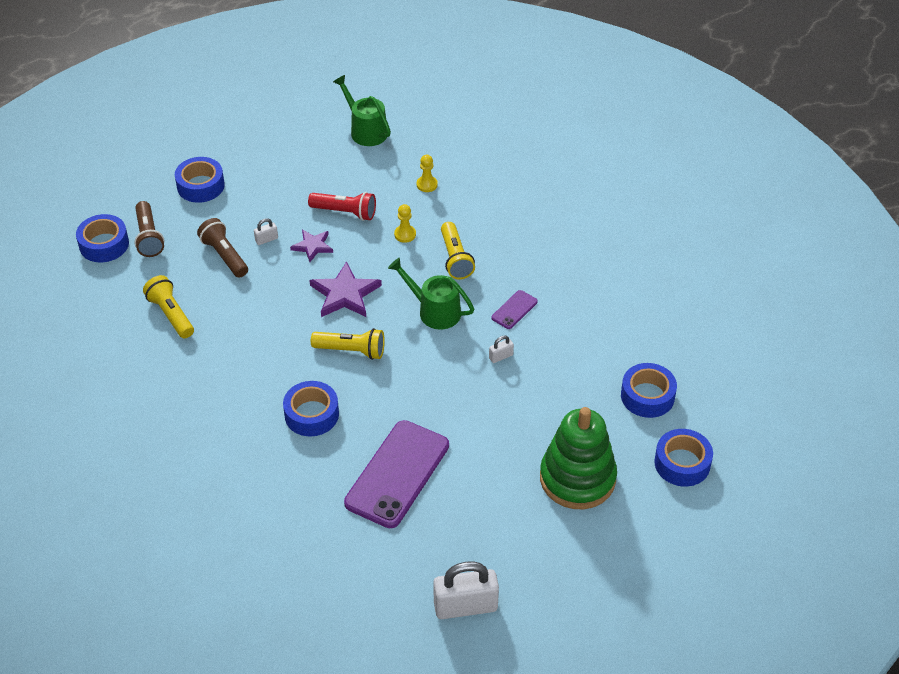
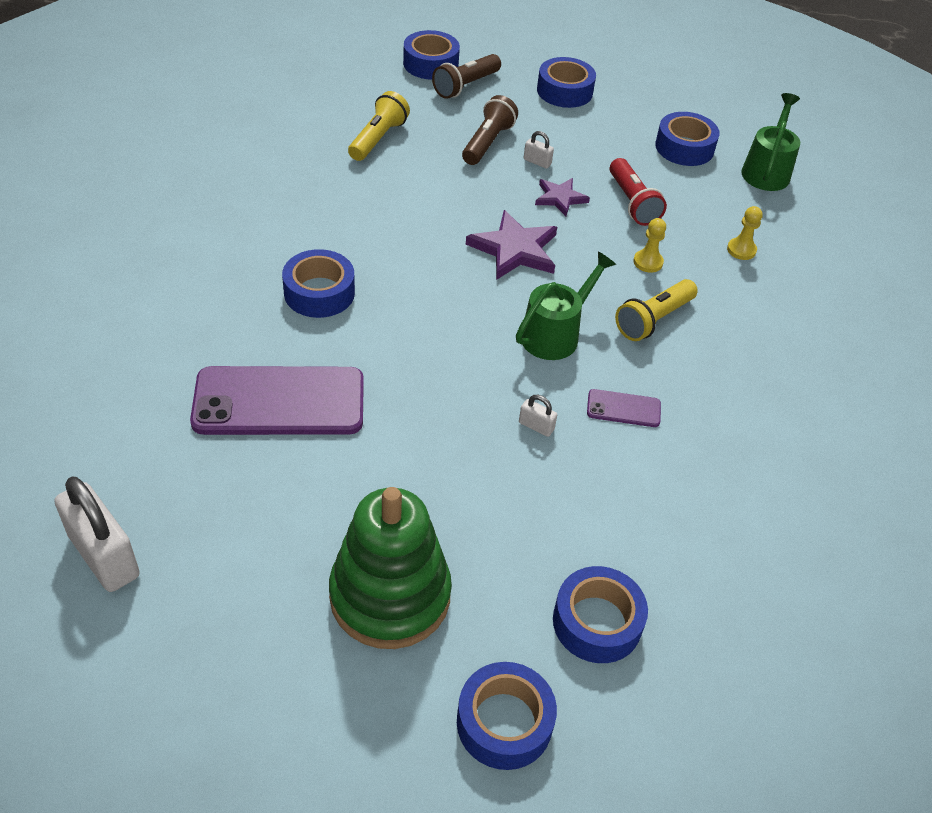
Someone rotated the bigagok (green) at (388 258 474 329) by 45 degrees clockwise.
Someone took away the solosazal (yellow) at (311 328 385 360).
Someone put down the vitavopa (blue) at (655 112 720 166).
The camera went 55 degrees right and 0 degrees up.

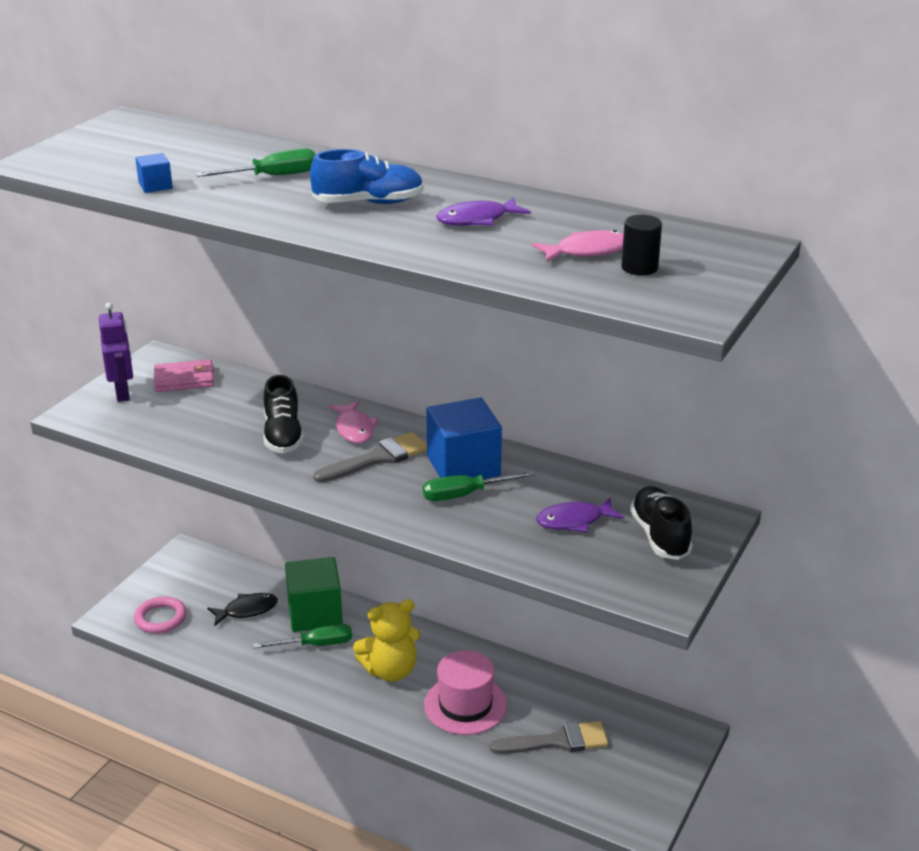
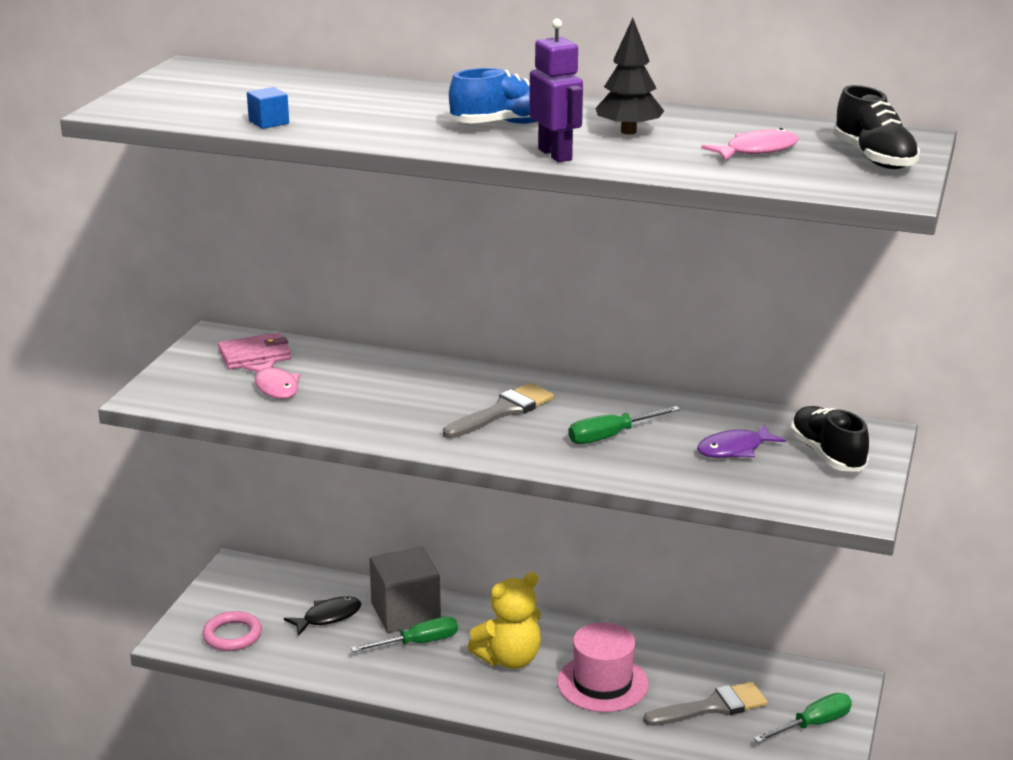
Someone carried the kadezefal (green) from (196 148 315 177) to (754 693 852 743).
Someone swapped the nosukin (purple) at (436 197 531 226) for the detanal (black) at (595 18 664 134).
Someone took away the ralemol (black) at (621 215 662 276).
Someone carried the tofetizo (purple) from (99 303 133 402) to (529 19 583 162).
Someone carried the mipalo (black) from (263 375 304 454) to (833 85 920 169).
Someone took away the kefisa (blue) at (426 398 502 479).
Someone carried the nosukin (pink) from (329 401 378 444) to (243 359 300 399).
Someone repainted the kefisa (green) at (285 557 343 632), which became the kefisa (grey) at (369 547 441 633).
The camera went 10 degrees left and 5 degrees down.

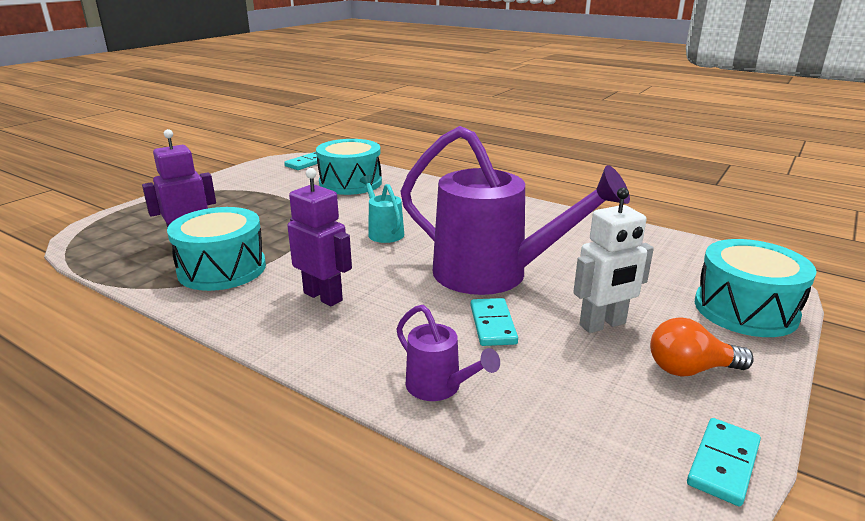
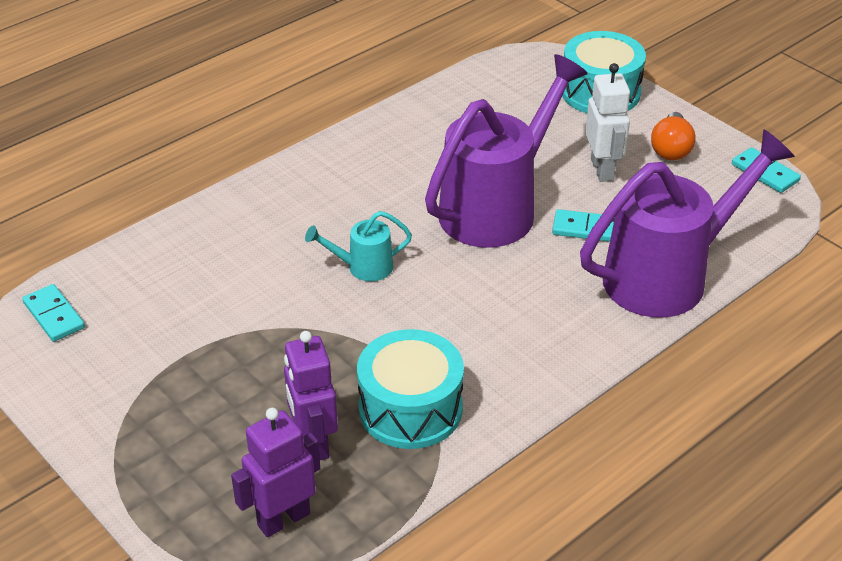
Someone took away the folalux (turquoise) at (316 139 382 195).
Someone carried the tofetizo (purple) from (287 168 352 306) to (231 408 320 537).
Someone scaled the bigagok (purple) at (396 305 500 401) by 2.26.
The camera went 75 degrees left and 15 degrees up.

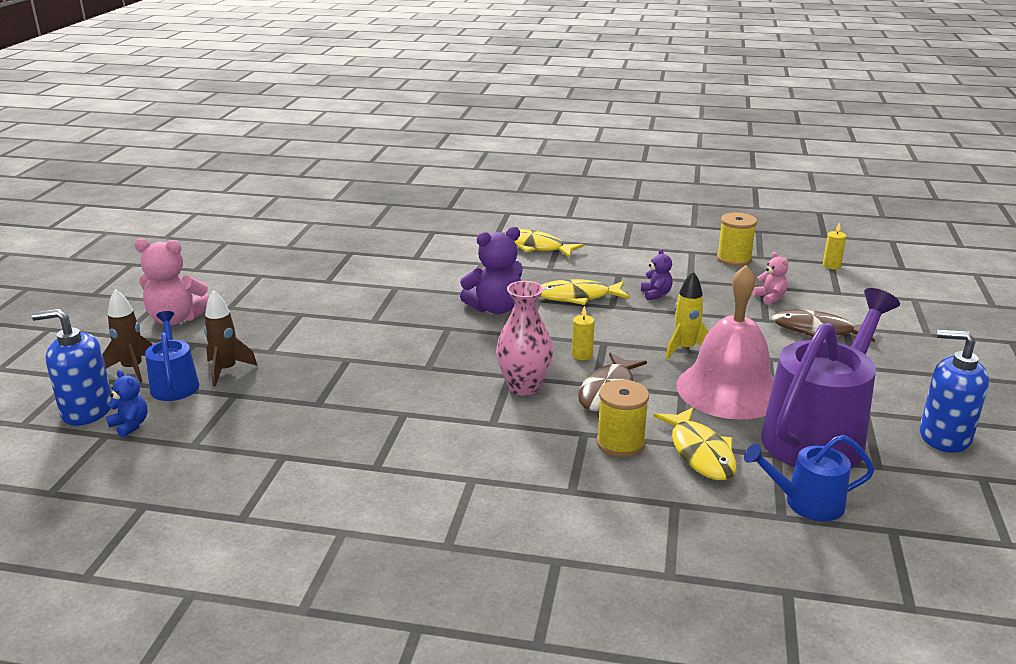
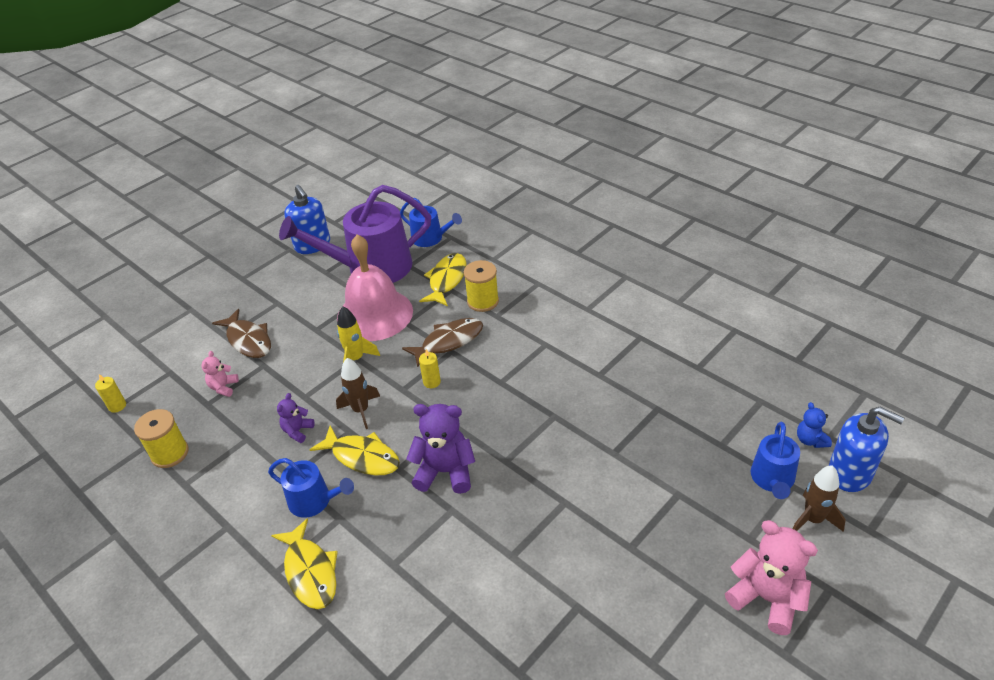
Someone took away the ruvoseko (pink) at (496 281 553 396).
Someone carried the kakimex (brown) from (204 290 257 387) to (336 358 380 429).
Someone put down the bigagok (blue) at (268 458 354 518).
The camera went 145 degrees left and 15 degrees up.

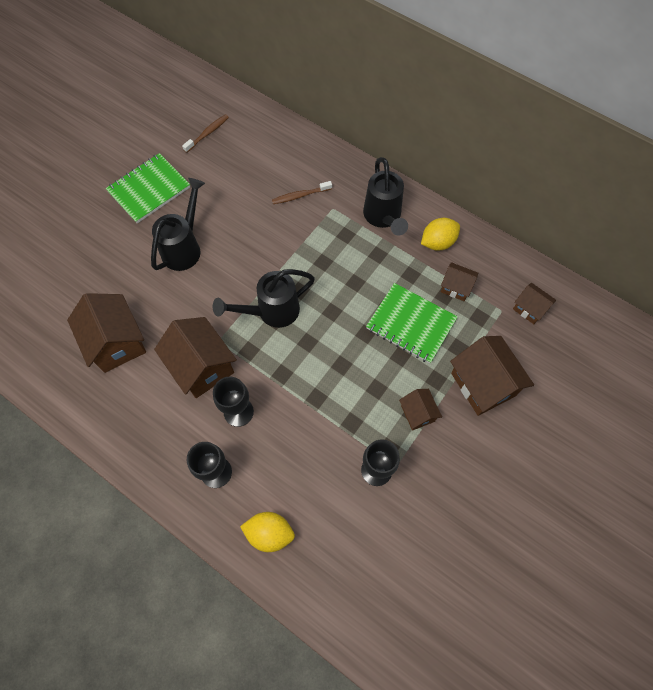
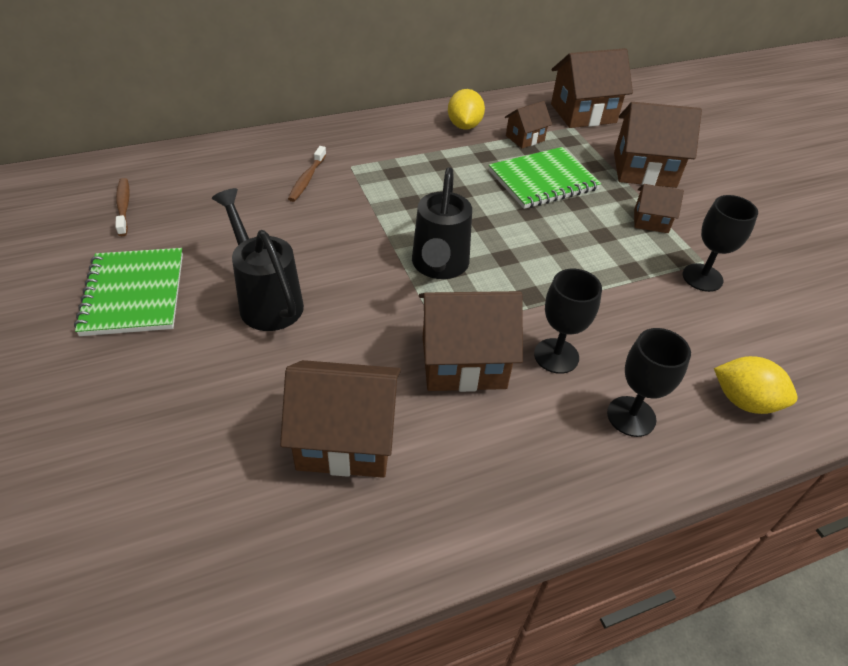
Someone took away the bigagok (black) at (363 157 408 236).
Someone scaled the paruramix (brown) at (513 283 556 324) by 1.86.
Someone rotated the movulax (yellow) at (240 512 295 552) by 75 degrees clockwise.
The camera went 60 degrees left and 20 degrees down.

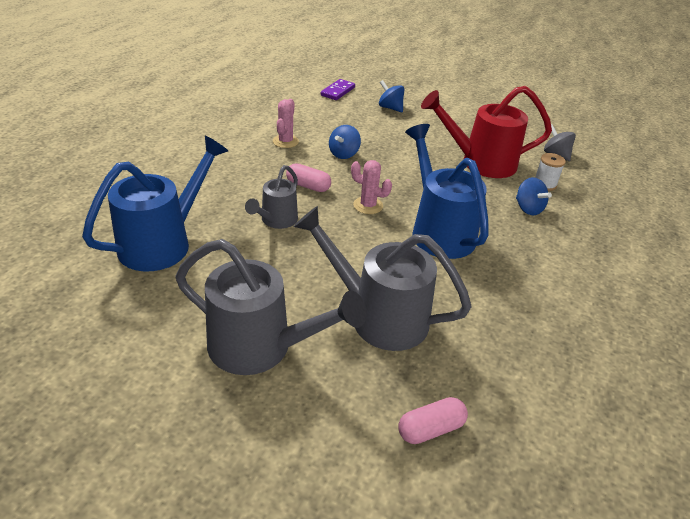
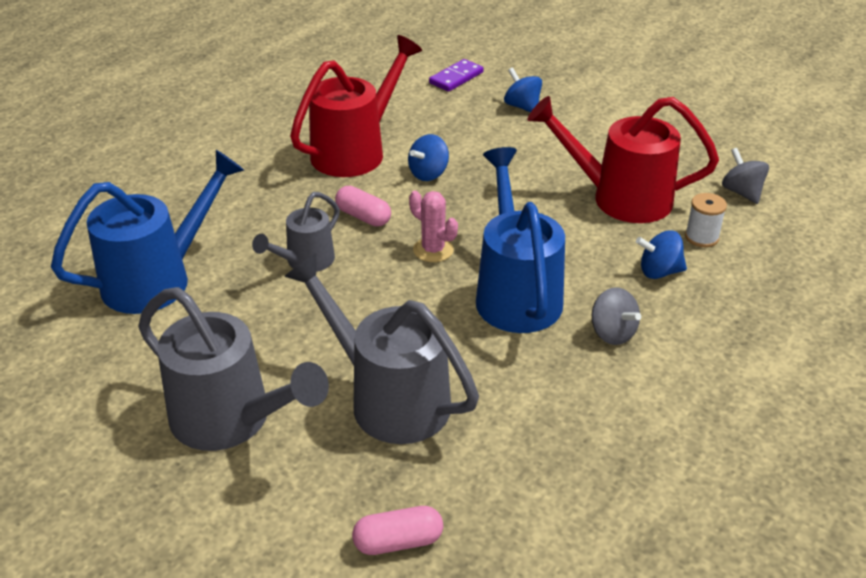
Someone swapped the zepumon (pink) at (273 99 299 148) for the bigagok (red) at (290 35 422 177).
Someone rotated the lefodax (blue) at (516 177 552 215) by 105 degrees clockwise.
Someone put down the lefodax (grey) at (592 287 641 345).
The camera went 15 degrees right and 0 degrees up.

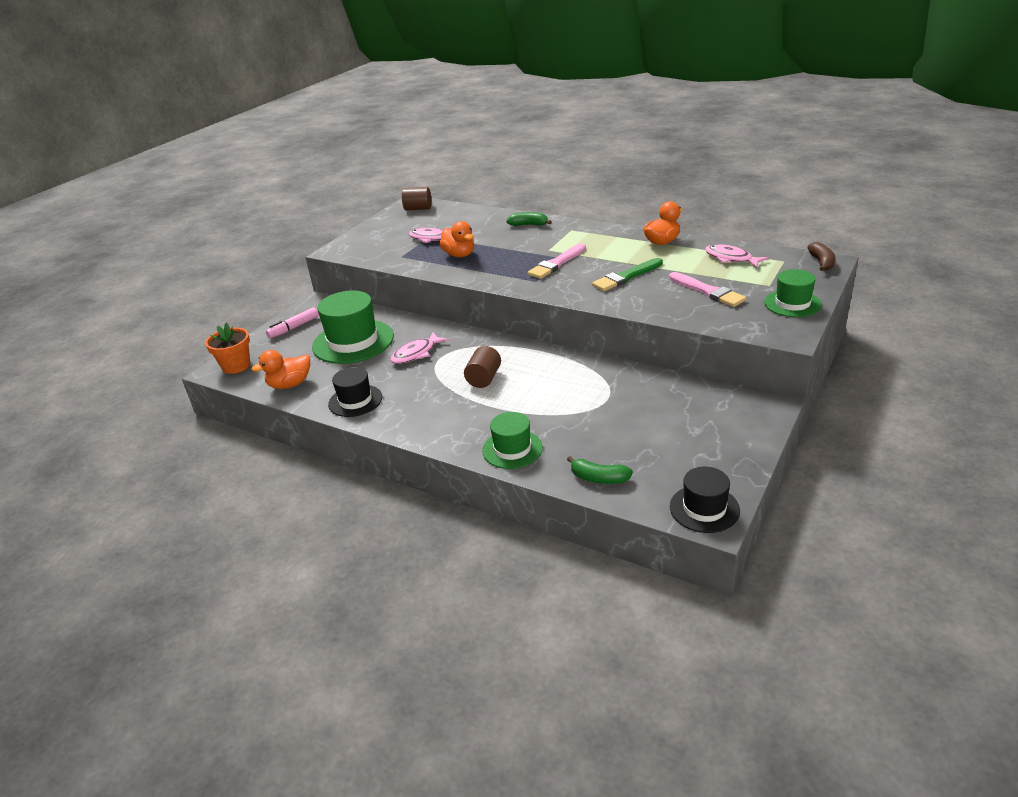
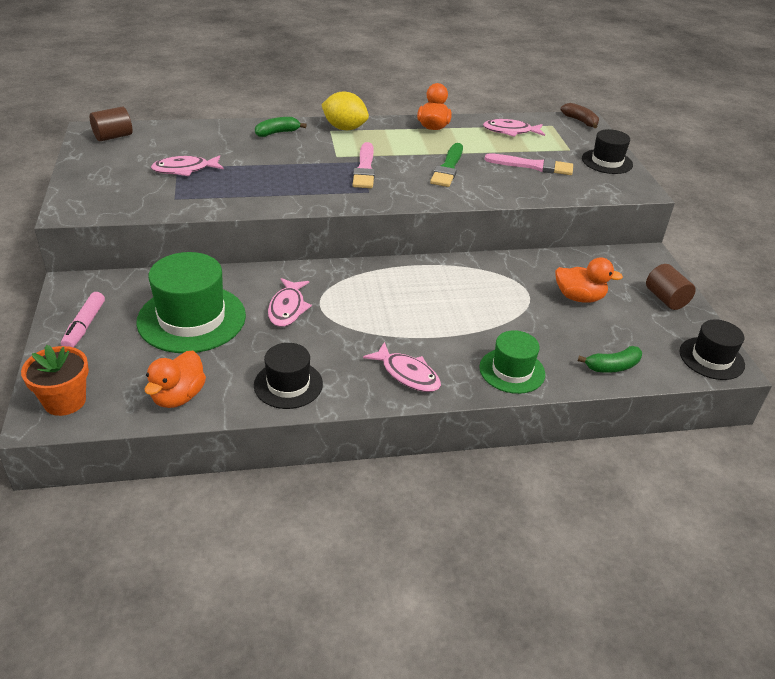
Someone carried the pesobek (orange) from (439 221 474 257) to (555 257 623 302).
Someone repainted the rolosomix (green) at (764 269 822 317), which became the rolosomix (black) at (582 129 633 174).
Someone carried the ralemol (brown) from (464 346 501 388) to (646 264 696 310).
Someone put down the movulax (yellow) at (321 91 369 130).
Someone put down the nosukin (pink) at (363 342 441 392).
The camera went 45 degrees left and 5 degrees up.

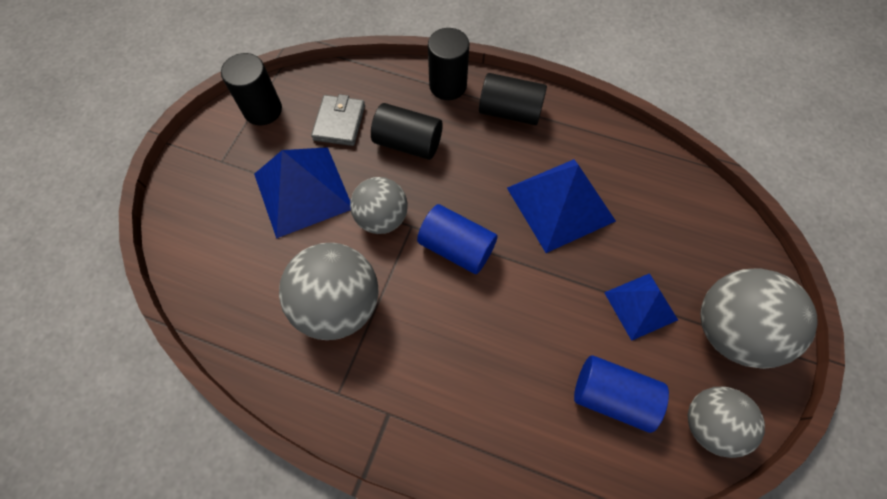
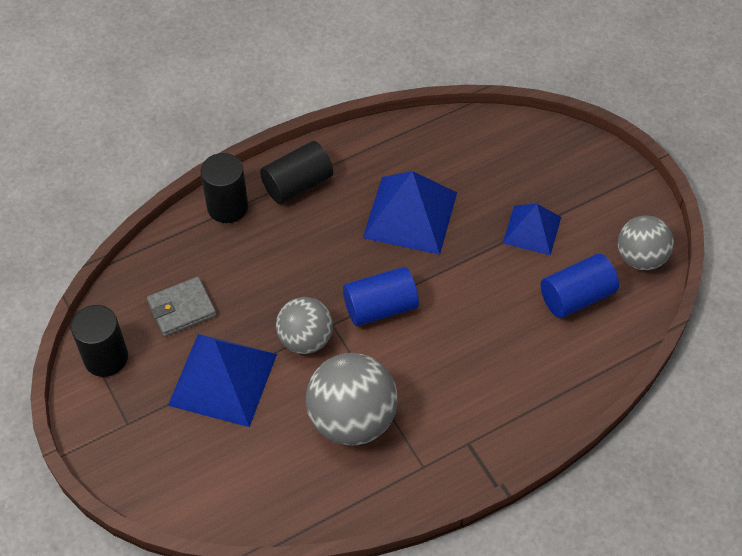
Someone rotated the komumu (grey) at (311 94 365 146) by 75 degrees counterclockwise.
Someone took away the ralemol (black) at (371 103 443 160).
Someone took away the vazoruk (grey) at (701 268 818 369).
The camera went 50 degrees left and 10 degrees down.

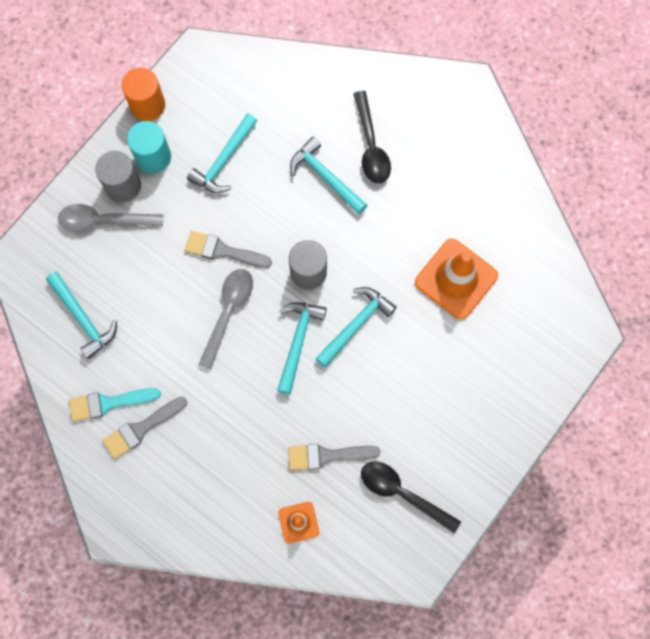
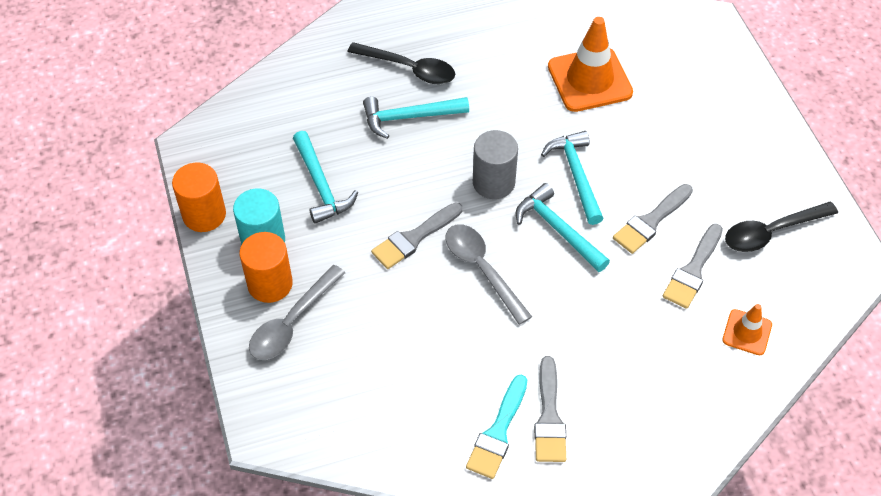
Someone repainted the ralemol (grey) at (95 151 141 202), which became the ralemol (orange) at (239 232 293 303).
Someone took away the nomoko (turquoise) at (46 272 117 359).
Someone put down the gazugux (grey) at (613 184 693 254).
The camera went 55 degrees left and 20 degrees down.

